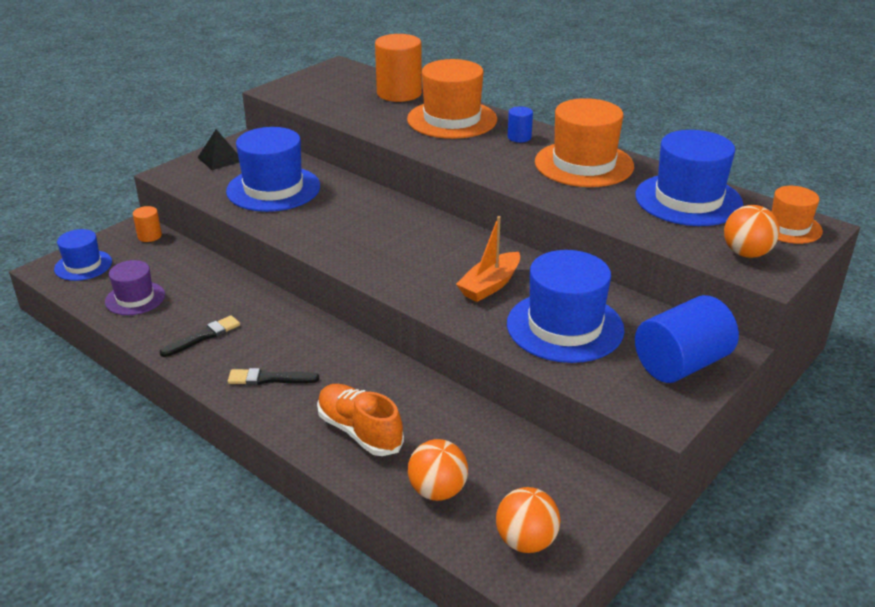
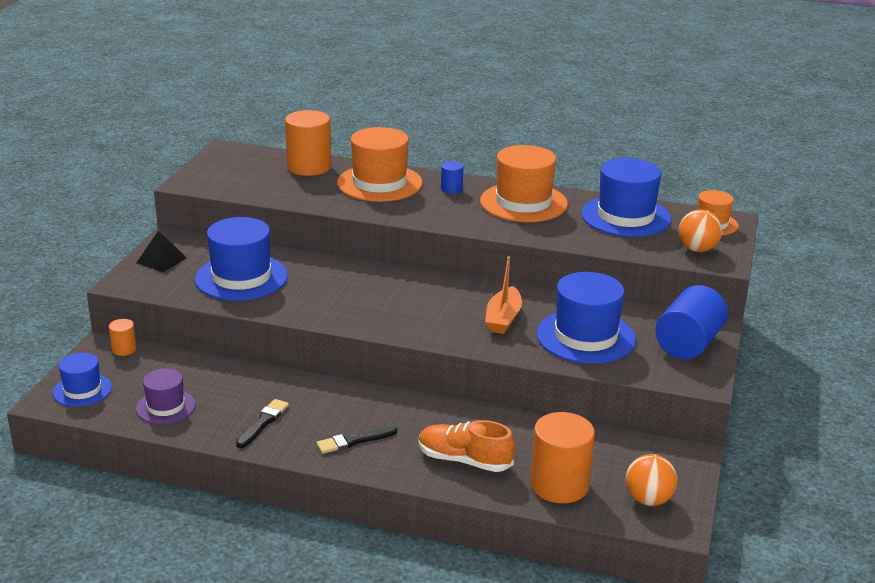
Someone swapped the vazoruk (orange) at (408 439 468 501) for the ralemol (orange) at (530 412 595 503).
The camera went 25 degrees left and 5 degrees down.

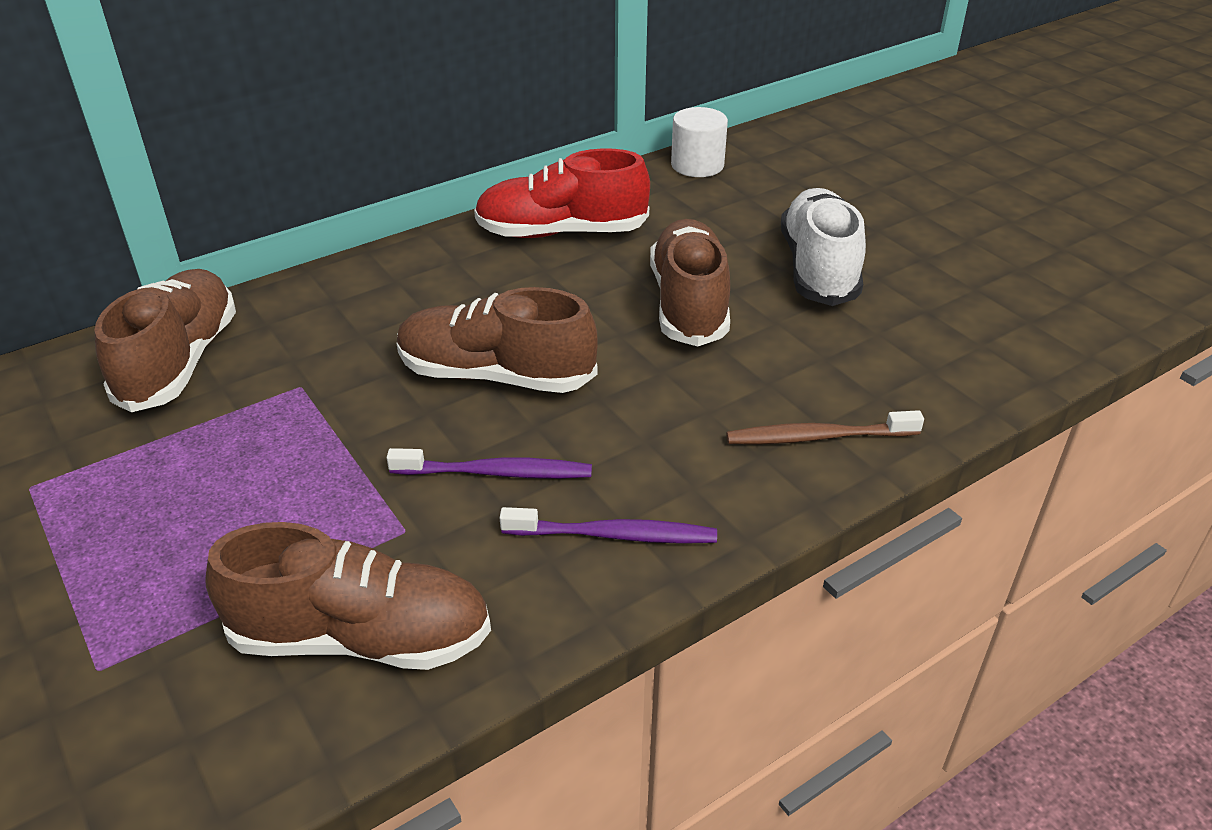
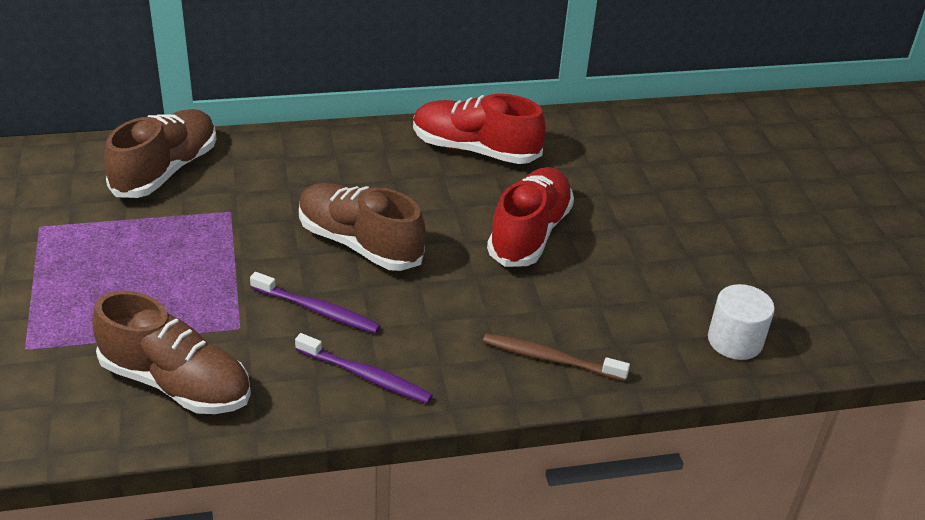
Someone carried the ralemol (white) from (671 107 728 177) to (708 284 775 360).
Someone took away the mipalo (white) at (781 188 866 306).
Someone repainted the mipalo (brown) at (650 219 730 347), which became the mipalo (red) at (487 167 574 267).
The camera went 20 degrees right and 0 degrees up.

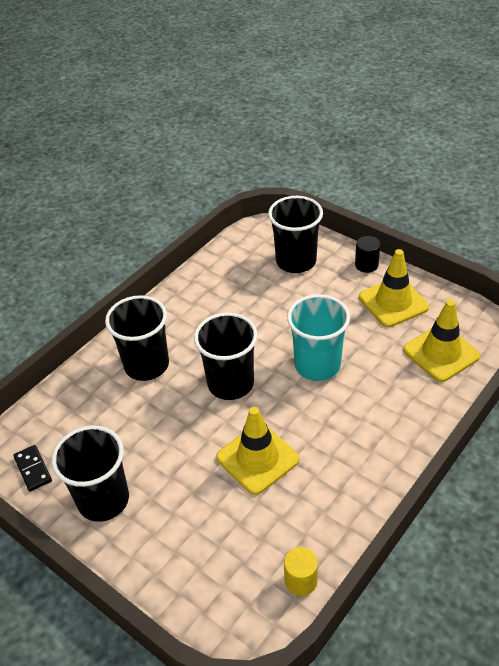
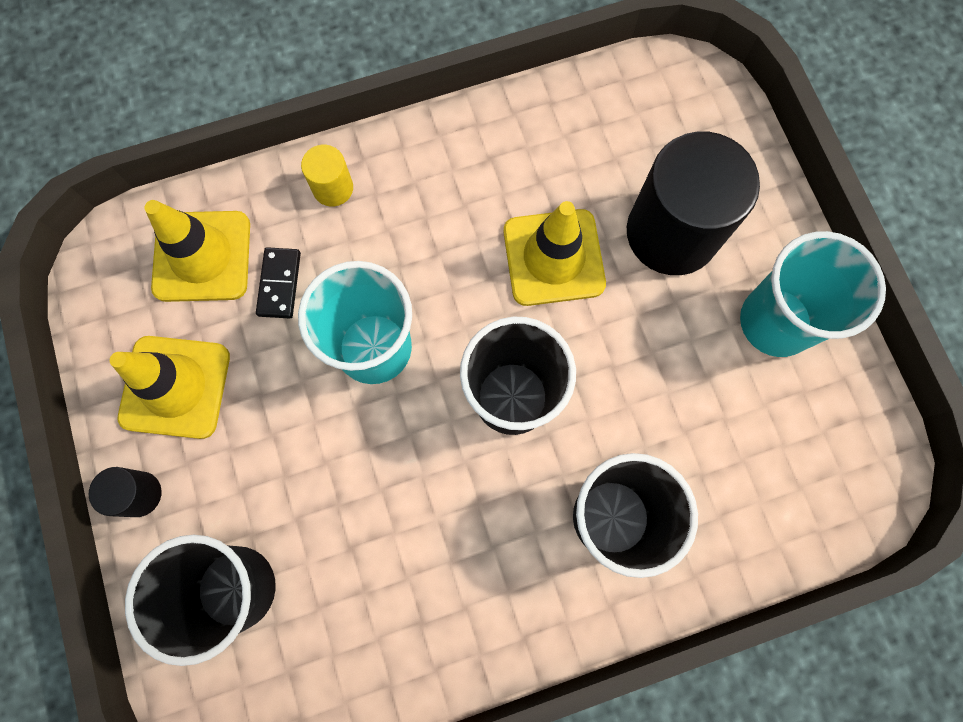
Someone repainted the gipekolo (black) at (52 426 129 522), which became the gipekolo (turquoise) at (740 231 886 357).
Someone carried the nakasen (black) from (13 445 52 492) to (256 247 301 318).
Someone carried the ralemol (yellow) from (284 547 318 596) to (301 145 353 207).
Someone put down the ralemol (black) at (627 131 760 275).
The camera went 150 degrees left and 30 degrees up.

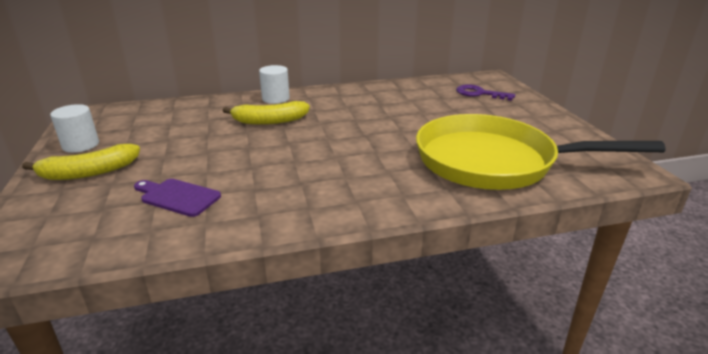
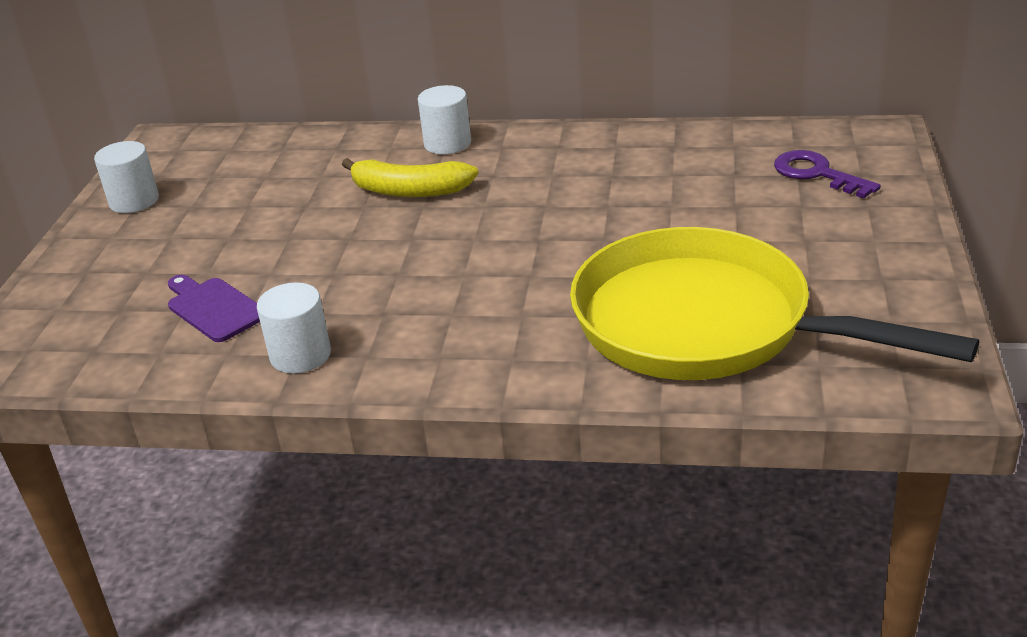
Someone took away the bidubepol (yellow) at (22 144 140 180).
Someone put down the ralemol (white) at (257 282 331 374).
The camera went 25 degrees right and 5 degrees up.

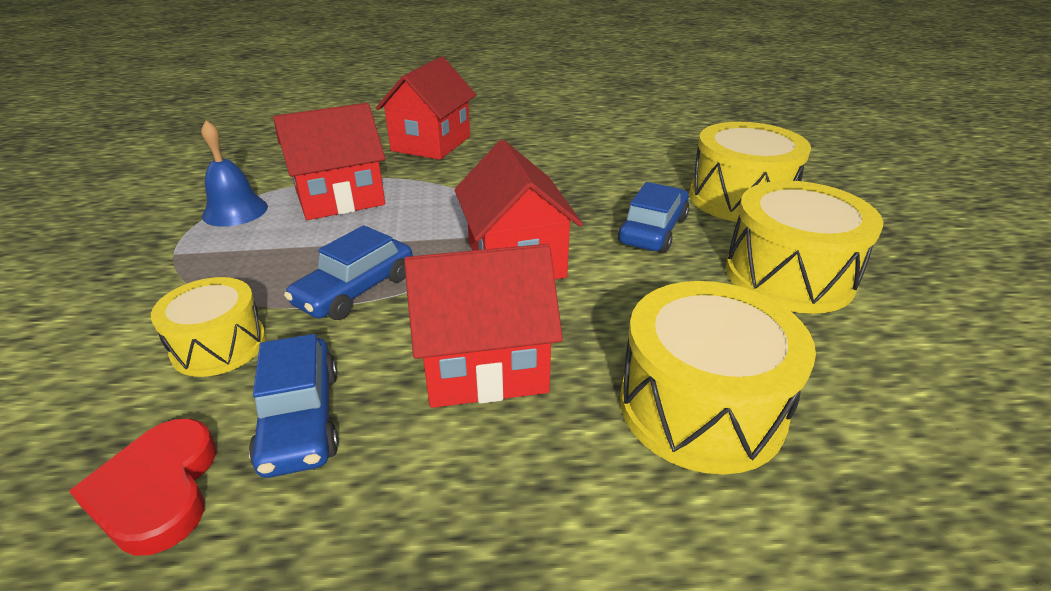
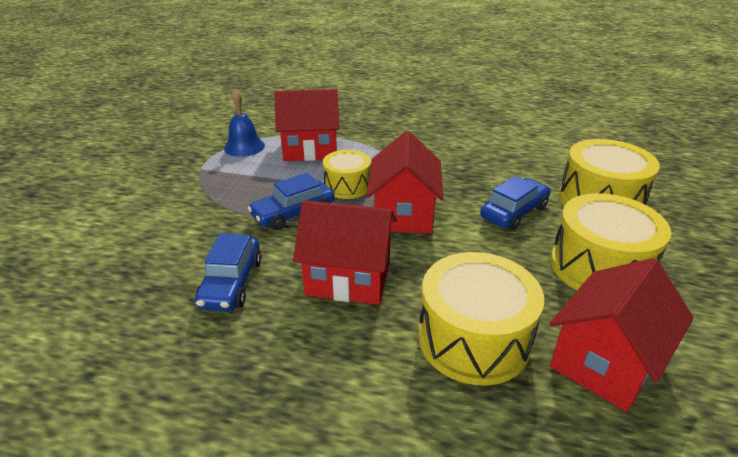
Someone carried the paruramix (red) from (376 57 476 160) to (549 258 694 412).
Someone carried the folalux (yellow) from (151 277 266 377) to (323 150 371 199).
Someone took away the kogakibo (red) at (69 419 216 556).
The camera went 20 degrees right and 0 degrees up.

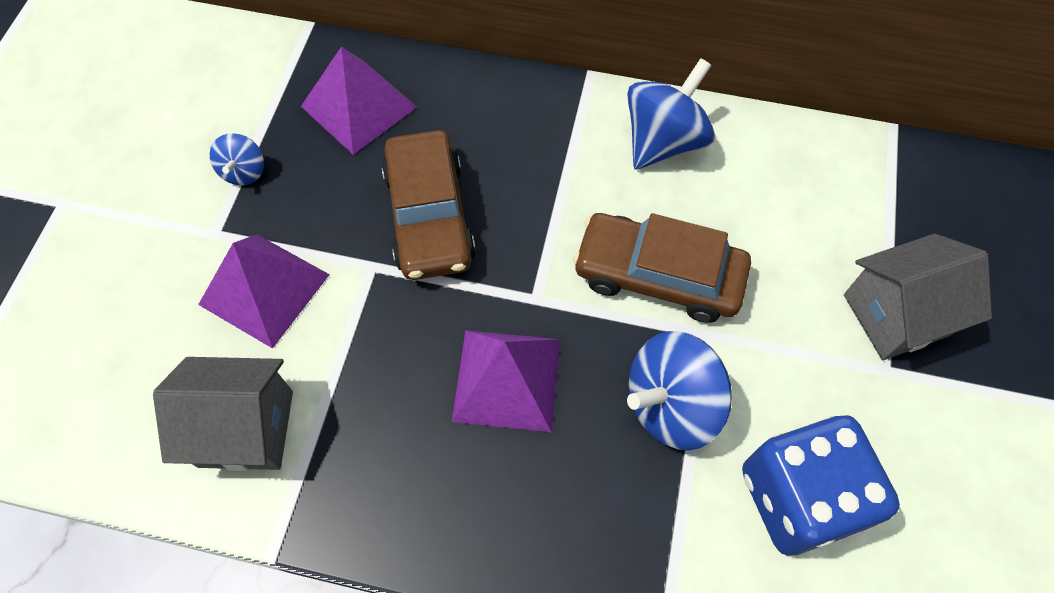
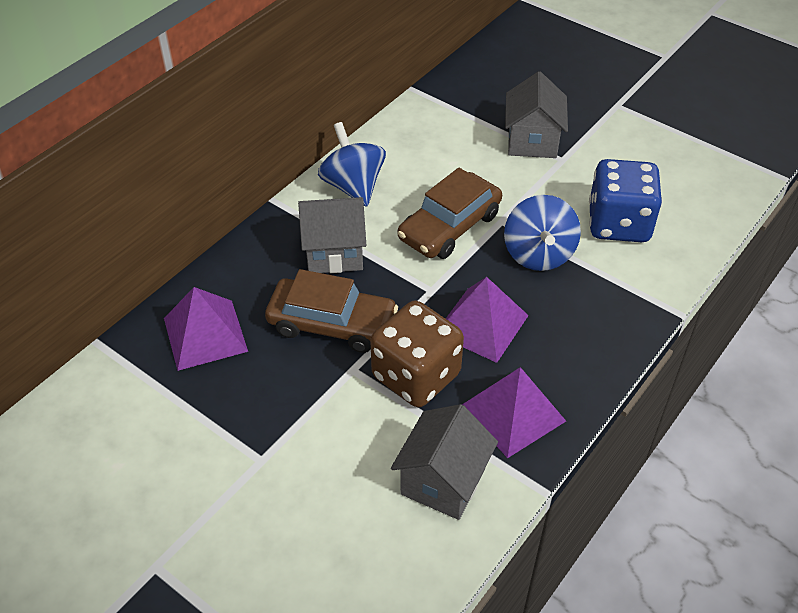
Someone took away the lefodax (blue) at (210 133 264 185).
Someone carried the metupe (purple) from (198 235 330 349) to (462 367 566 458).
Someone put down the paruramix (grey) at (298 197 366 273).
Someone put down the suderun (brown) at (370 301 464 407).
The camera went 65 degrees left and 15 degrees down.

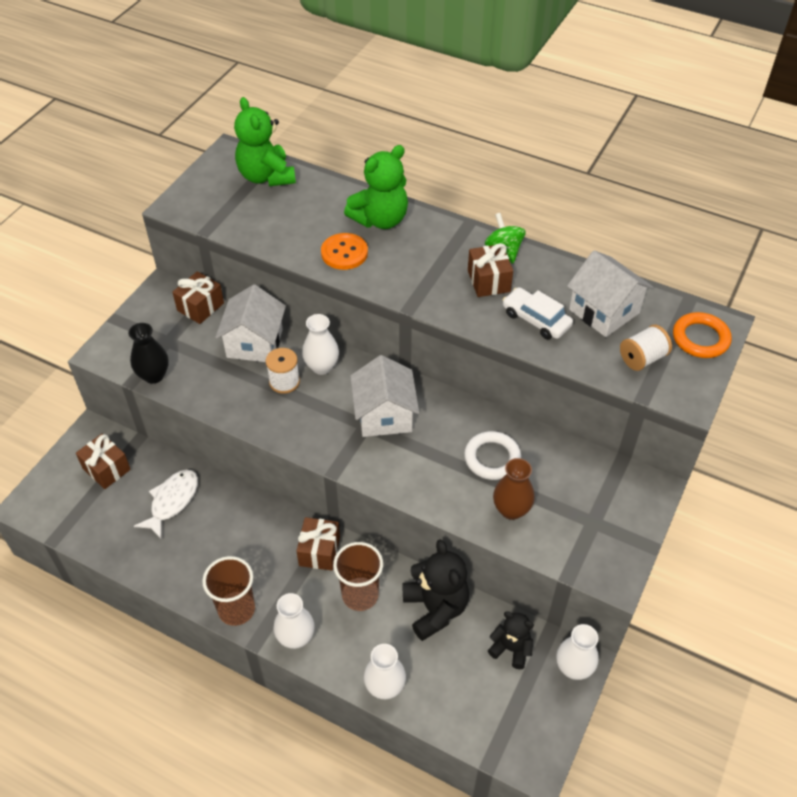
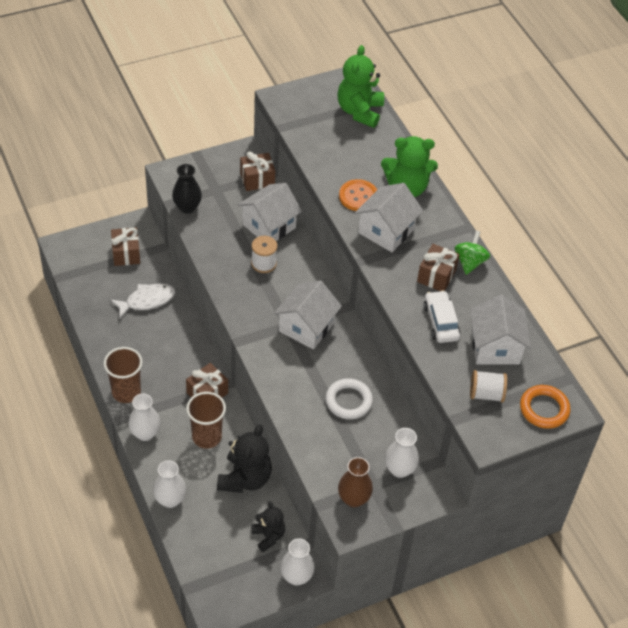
Someone carried the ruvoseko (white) from (302 314 339 375) to (385 428 419 478).
Someone carried the ruvoseko (brown) from (493 458 535 520) to (338 457 373 507).
Someone put down the paruramix (white) at (355 183 423 252).
The camera went 35 degrees right and 0 degrees up.

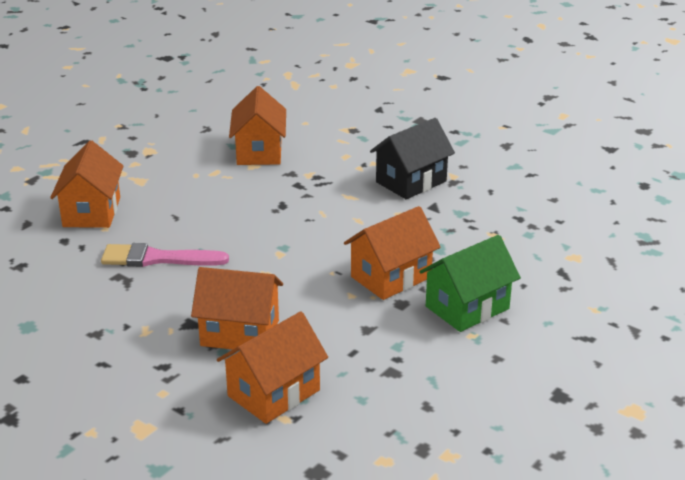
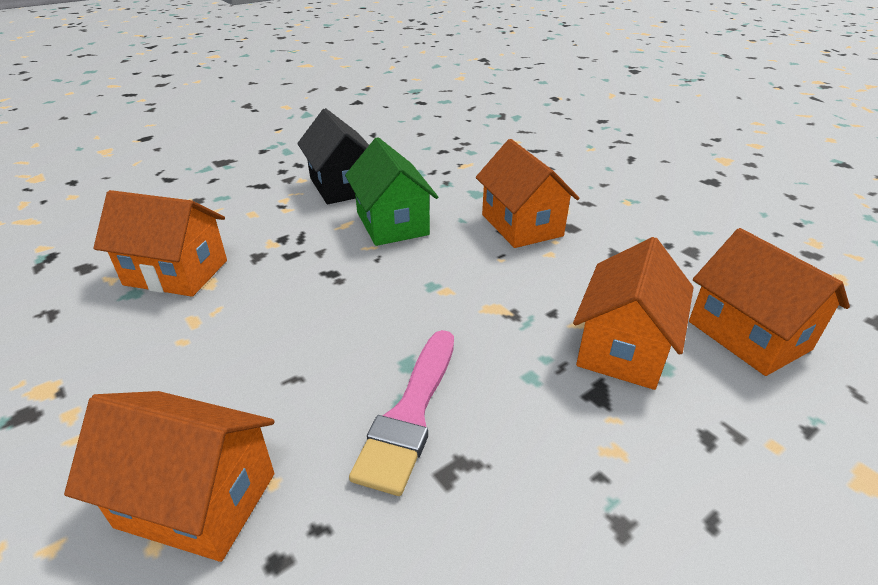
Someone carried the paruramix (green) from (419 235 521 332) to (345 137 438 246).
The camera went 75 degrees left and 5 degrees up.

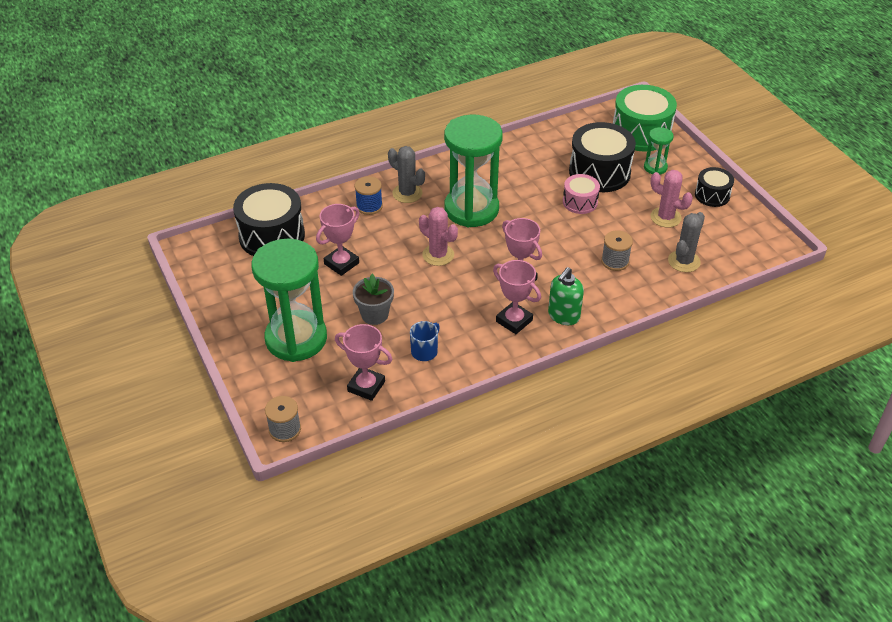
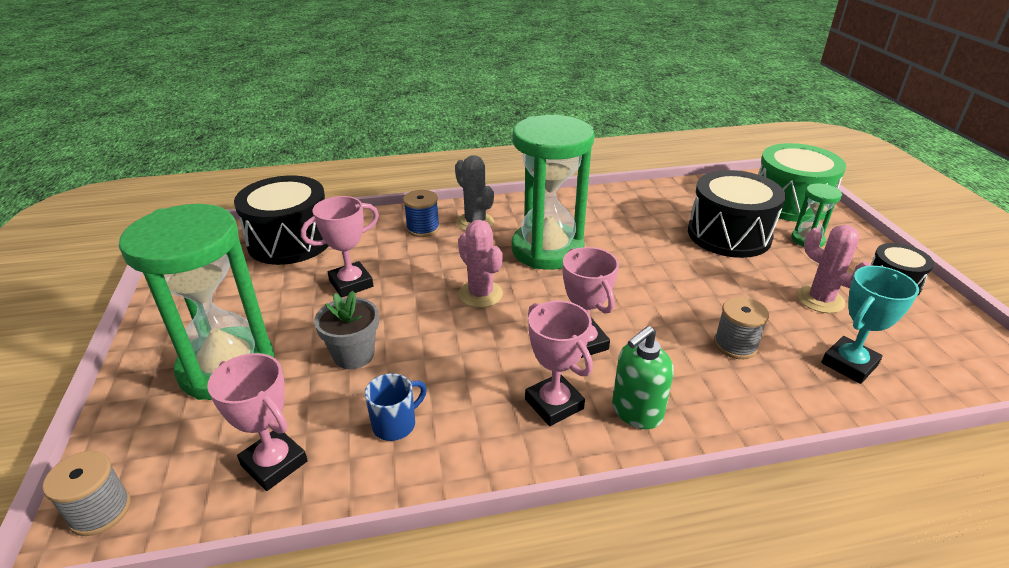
Someone took away the folalux (pink) at (563 174 600 214).
Someone swapped the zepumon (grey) at (668 212 705 272) for the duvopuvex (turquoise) at (821 266 919 384).
The camera went 15 degrees right and 10 degrees down.

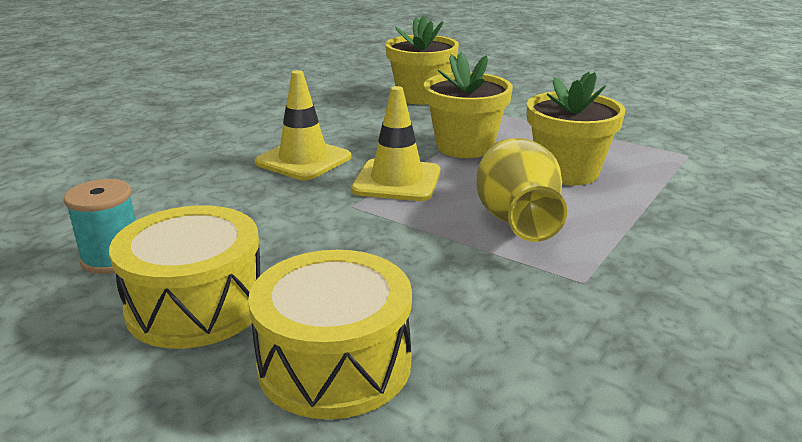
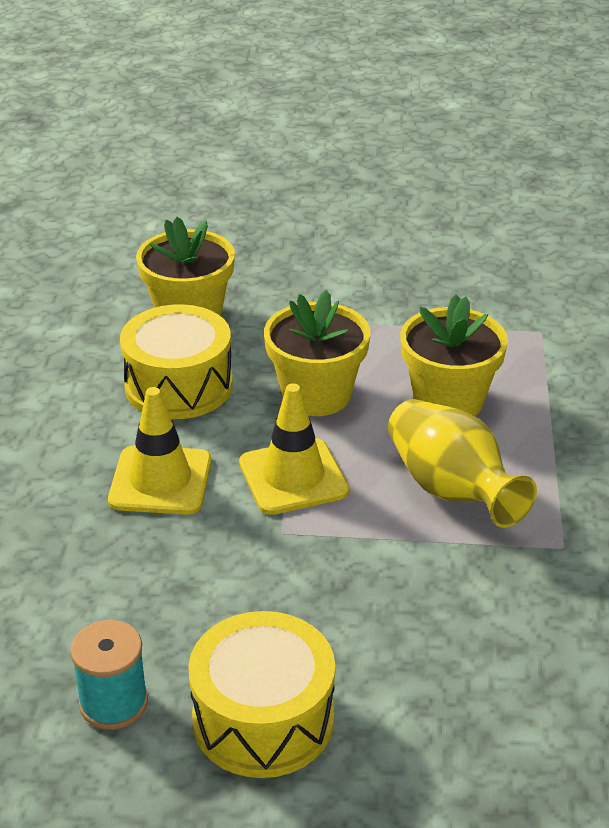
Someone carried the folalux (yellow) from (248 250 412 419) to (120 304 233 419).
The camera went 30 degrees left and 10 degrees up.

